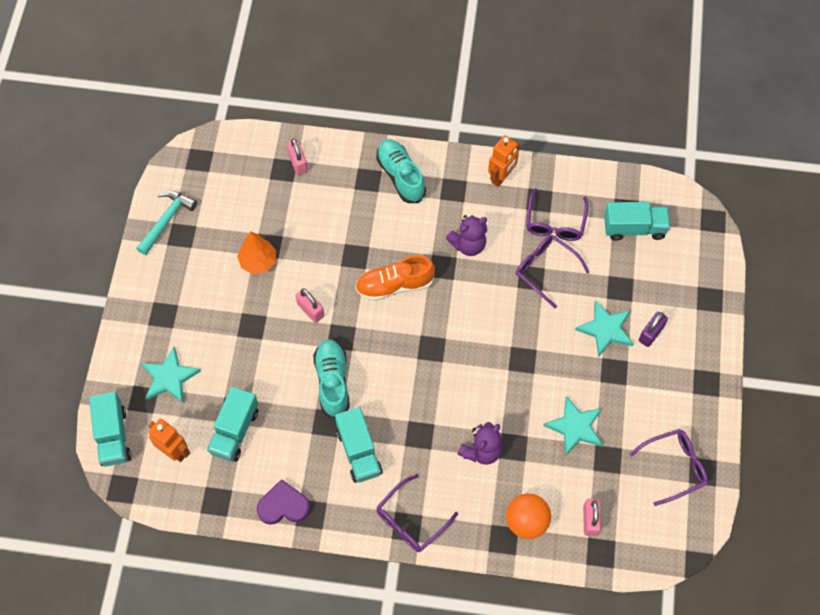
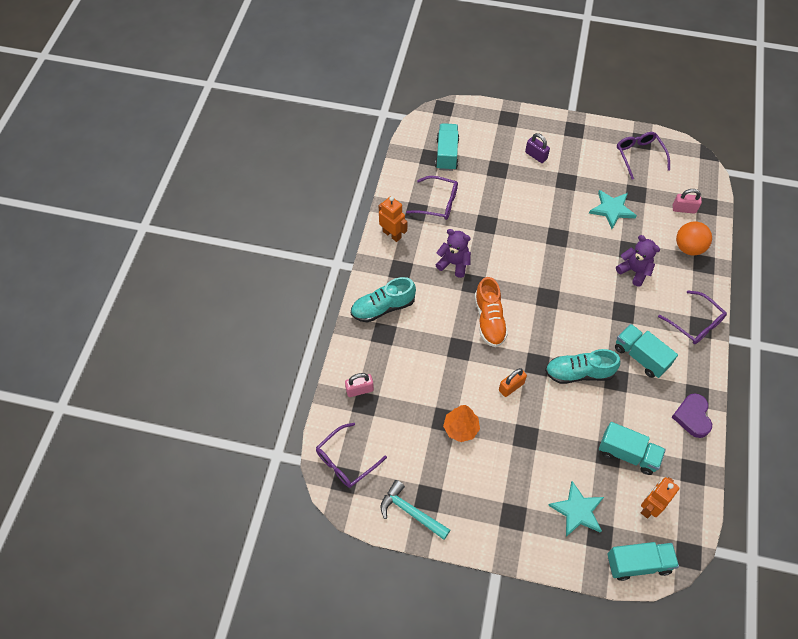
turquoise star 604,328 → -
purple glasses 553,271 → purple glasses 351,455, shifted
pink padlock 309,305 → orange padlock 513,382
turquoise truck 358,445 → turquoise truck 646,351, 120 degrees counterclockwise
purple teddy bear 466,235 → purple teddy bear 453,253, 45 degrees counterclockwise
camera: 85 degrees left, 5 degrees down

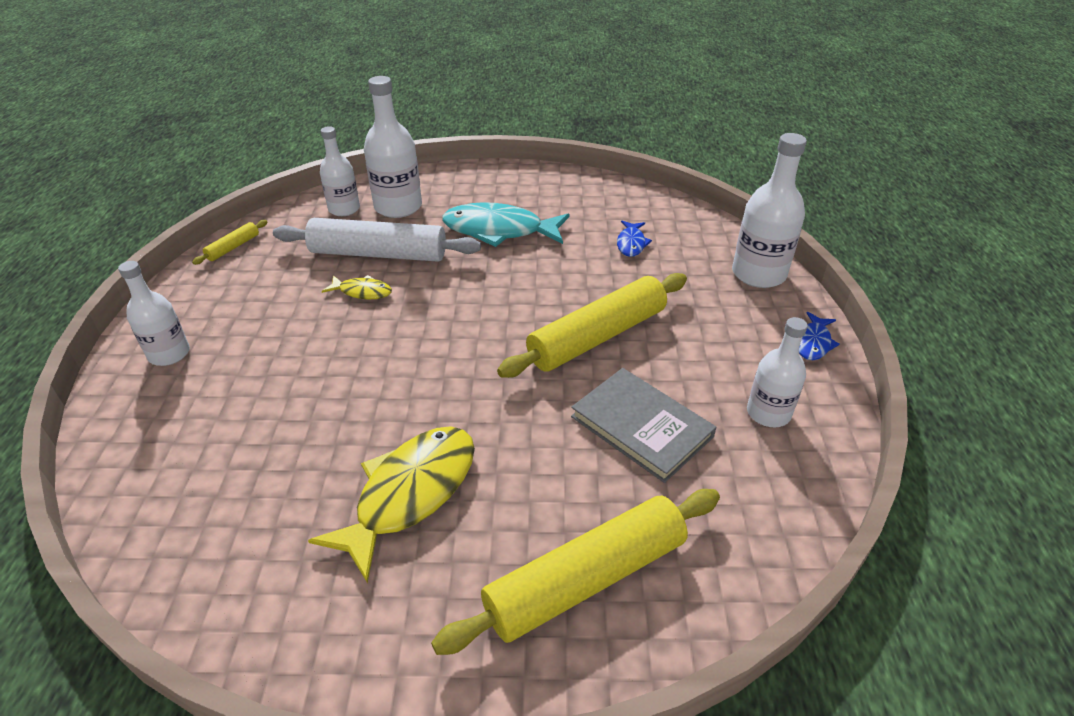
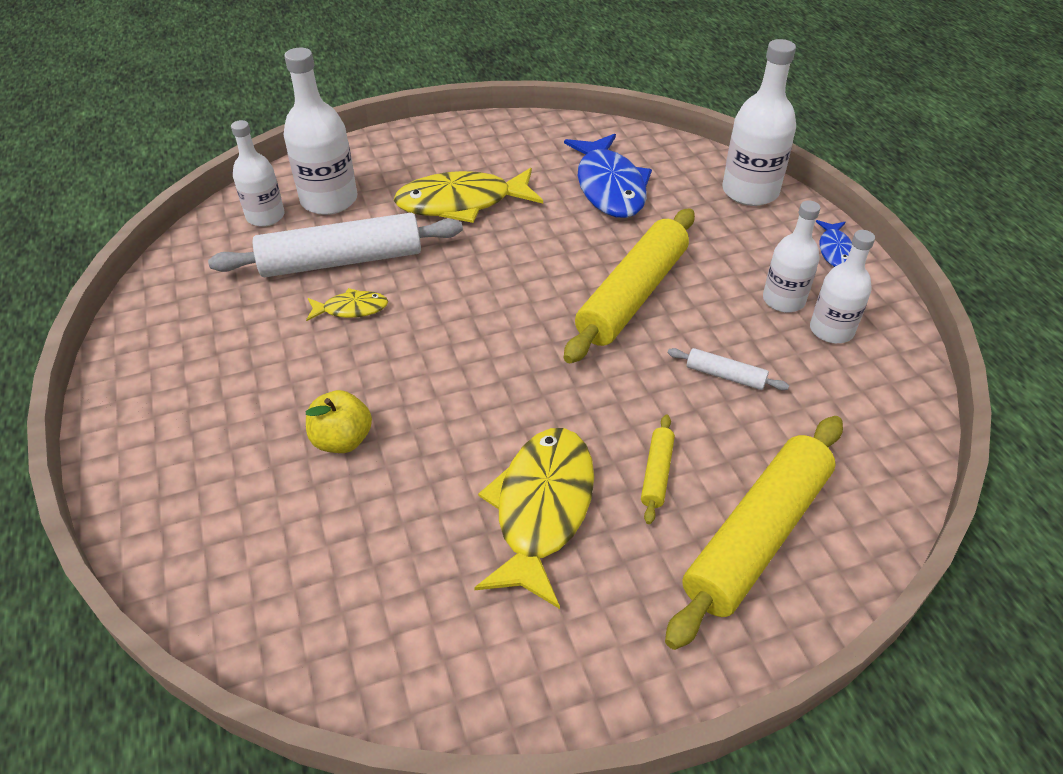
- → yellow apple 339,421
white bottle 154,313 → white bottle 792,256, shifted
yellow rolling pin 229,242 → yellow rolling pin 658,469, shifted
grey book 643,425 → white rolling pin 728,369
turquoise fish 506,224 → yellow fish 468,195
blue fish 634,238 → blue fish 608,176, x2.04
camera: 20 degrees left, 5 degrees up

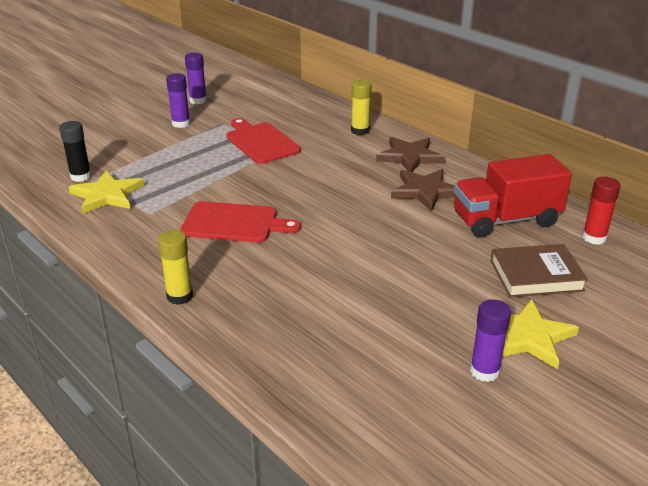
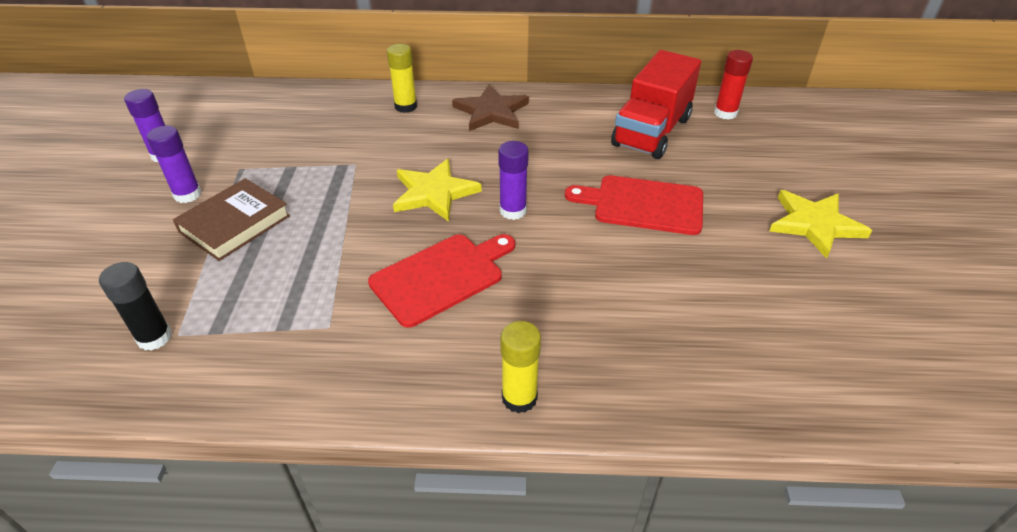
brown star 423,190 → -
yellow star 106,192 → yellow star 437,190, shifted
red cutting board 263,141 → red cutting board 634,205, shifted
purple glue stick 490,340 → purple glue stick 513,180, shifted
brown book 539,271 → brown book 231,219, shifted
camera: 45 degrees left, 10 degrees up

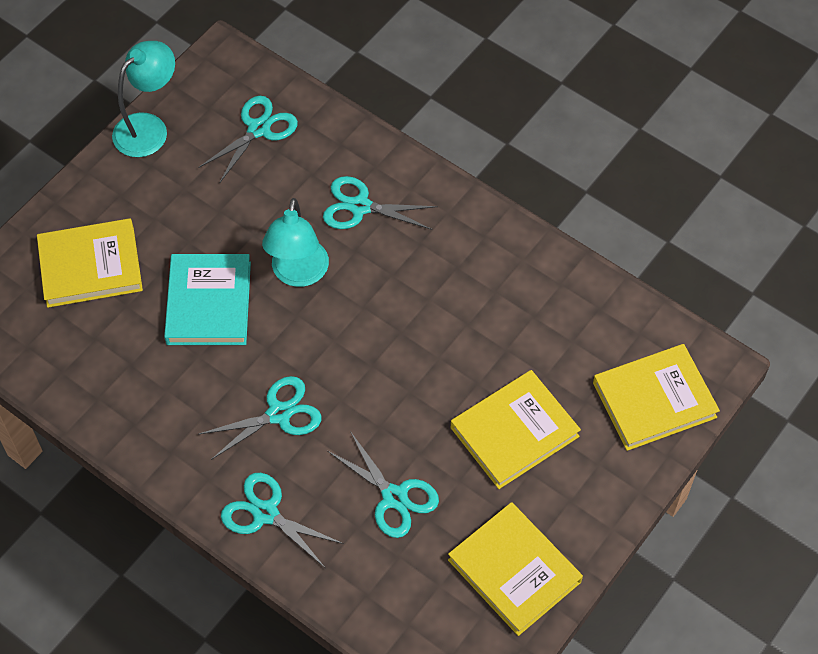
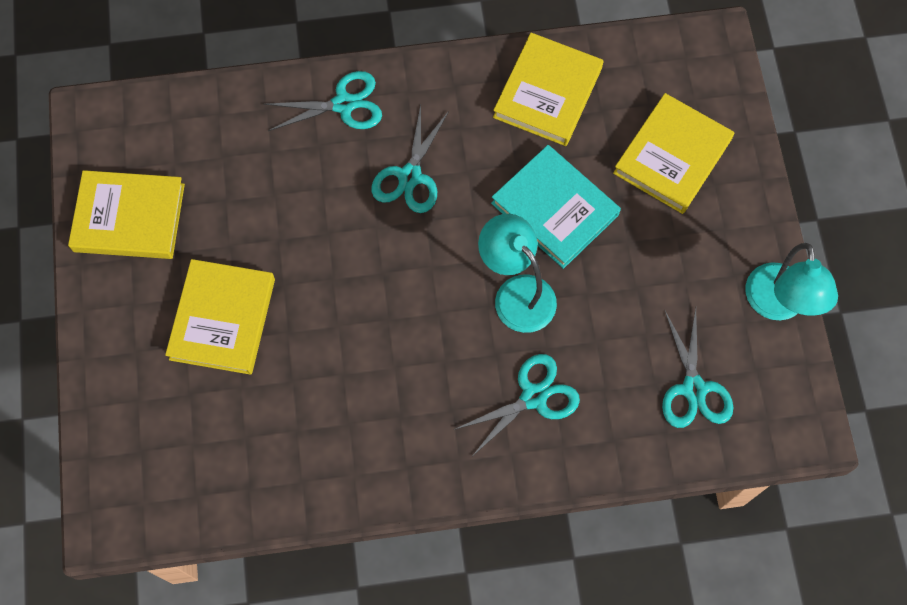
turquoise scissors 383,484 → -
yellow book 656,397 → yellow book 548,89, shifted
camera: 135 degrees right, 10 degrees up

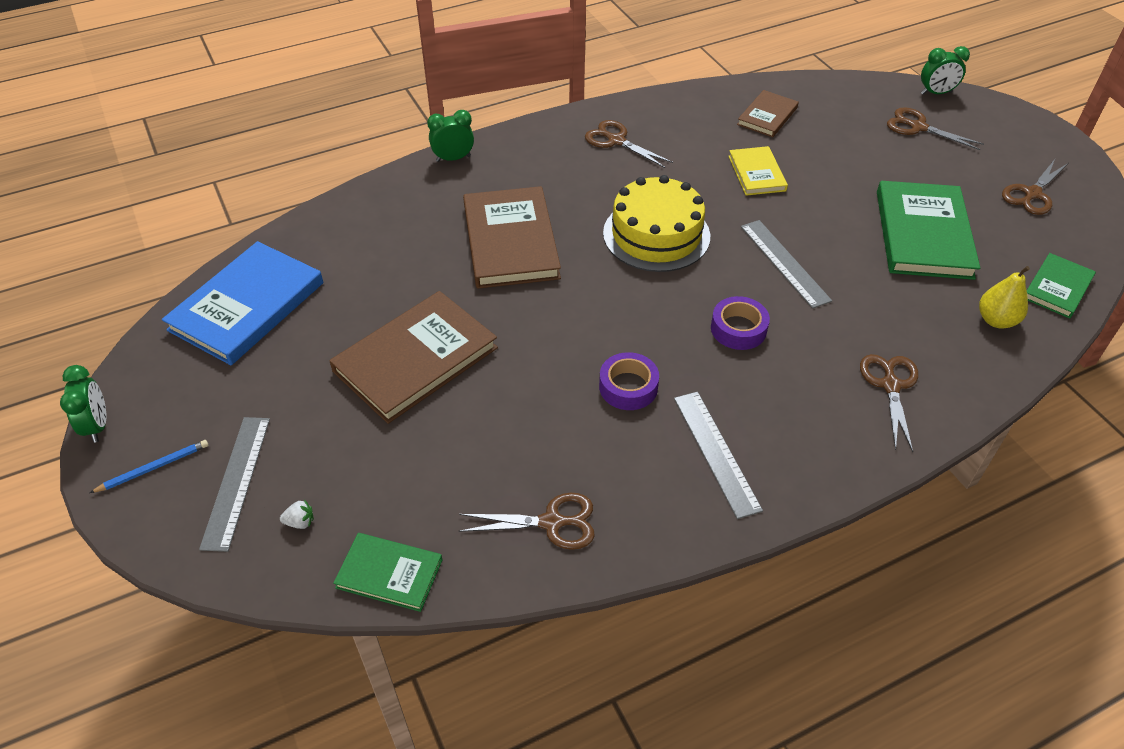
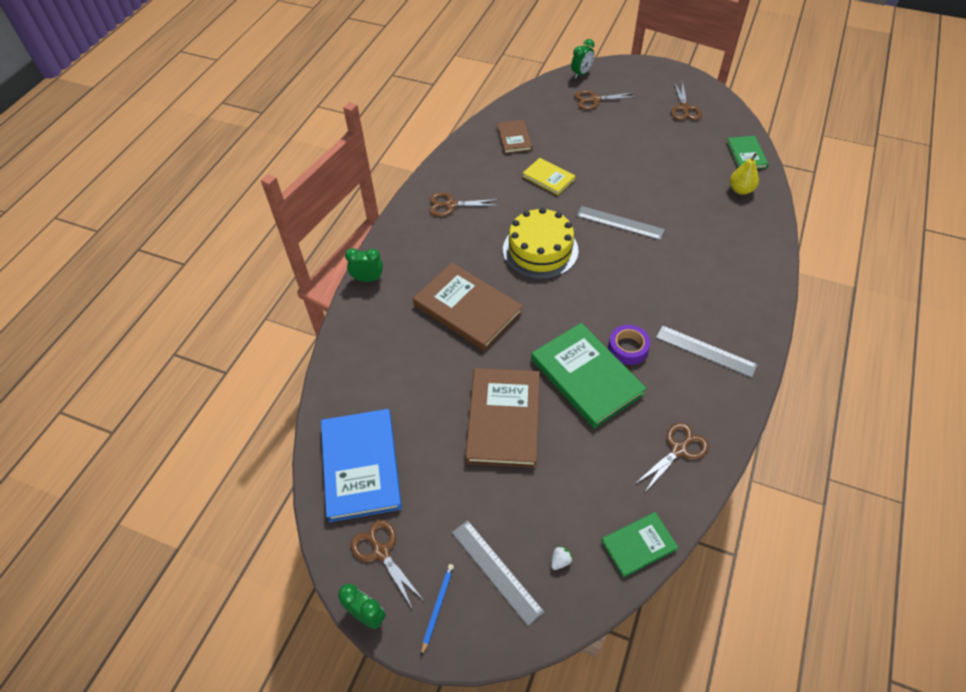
purple tape 740,323 → -
brown scissors 889,403 → brown scissors 387,564, shifted
green book 928,230 → green book 589,376, shifted
green clock 450,136 → green clock 364,265, 60 degrees clockwise
camera: 40 degrees left, 5 degrees up

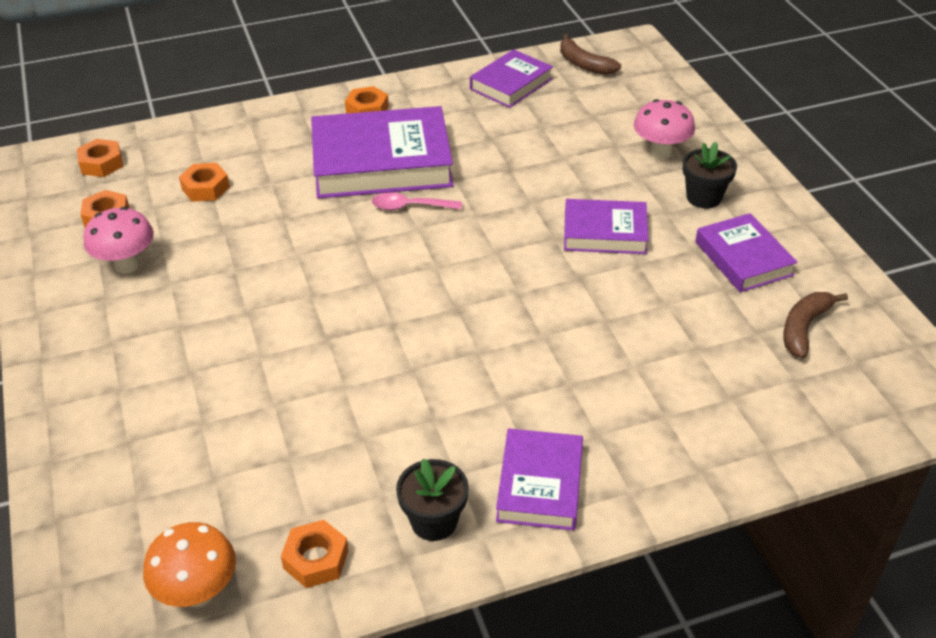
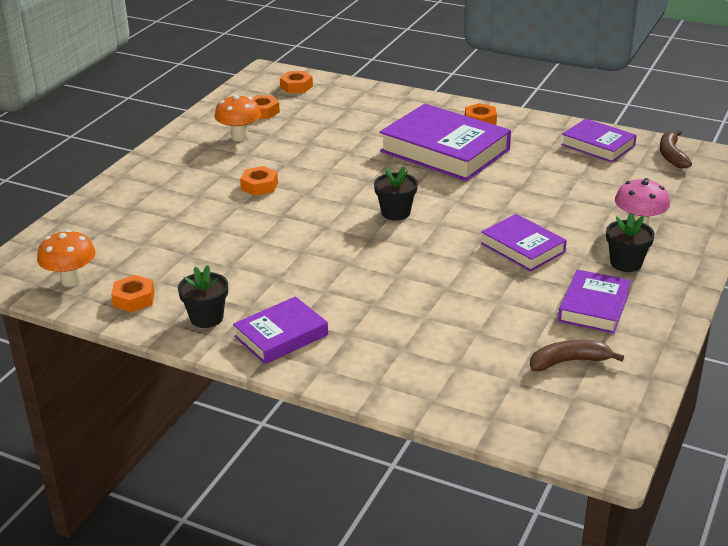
pink spoon 417,201 → -
- → black flower pot 396,193
orange nut 204,182 → orange nut 259,181, shifted
pink mushroom 119,240 → orange mushroom 237,118
purple book 511,78 → purple book 599,140, 45 degrees clockwise
camera: 45 degrees right, 10 degrees down

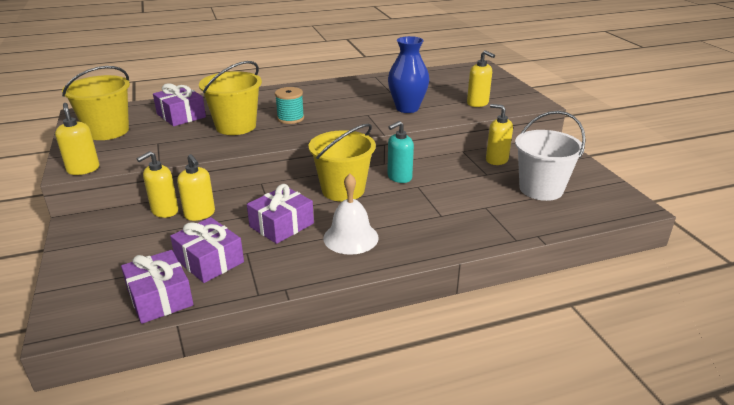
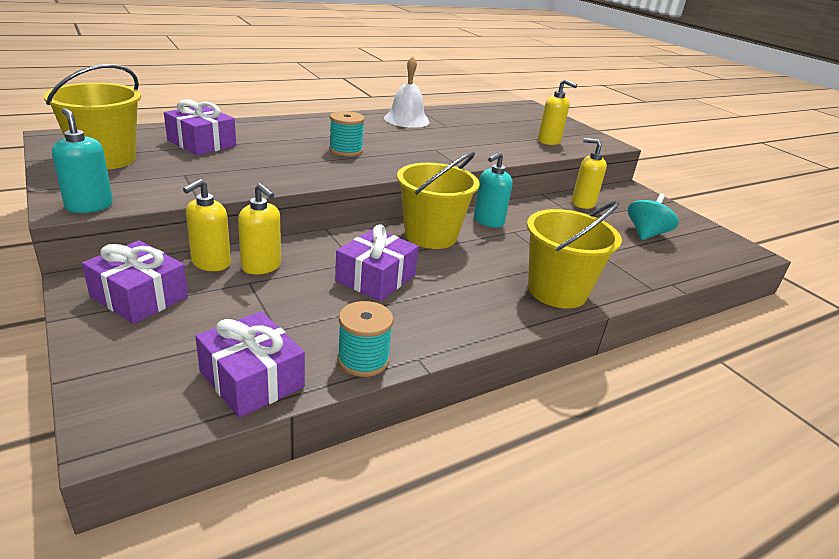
blue vase 408,74 → -
- → turquoise spool 365,339
purple gift 207,250 → purple gift 135,282, shifted
yellow bucket 230,98 → yellow bucket 574,255, shifted
white bell 351,214 → white bell 407,92, shifted
white bucket 550,156 → turquoise spinning top 653,216
yellow soap dispenser 77,139 → turquoise soap dispenser 82,160
camera: 15 degrees left, 0 degrees up

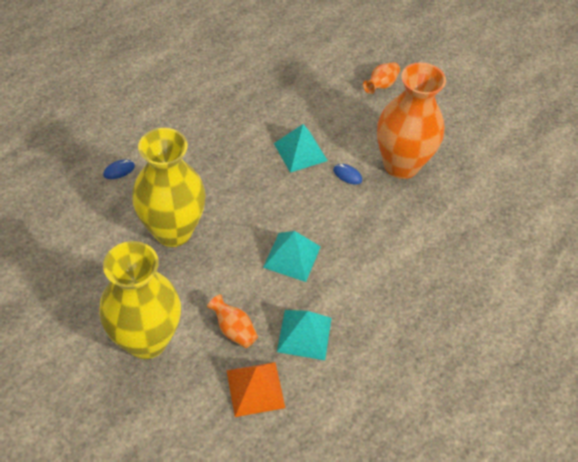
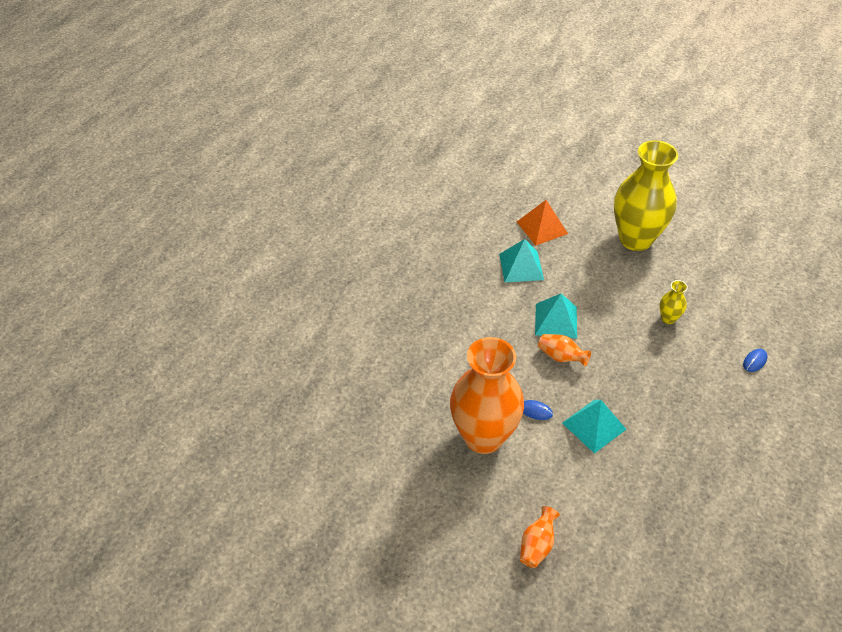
orange vase 232,321 → orange vase 564,350, shifted
yellow vase 169,187 → yellow vase 673,302, x0.41
camera: 170 degrees right, 5 degrees down

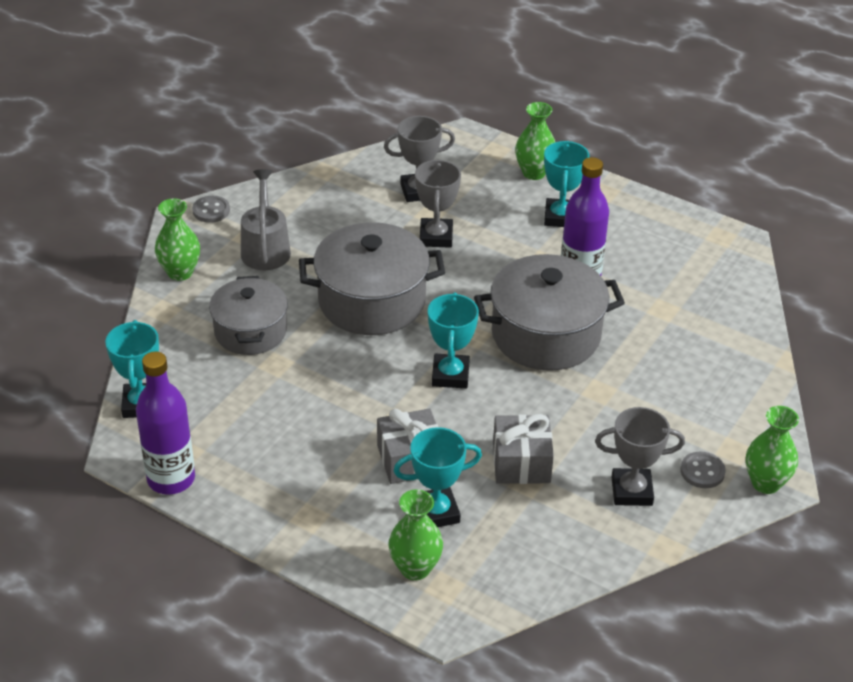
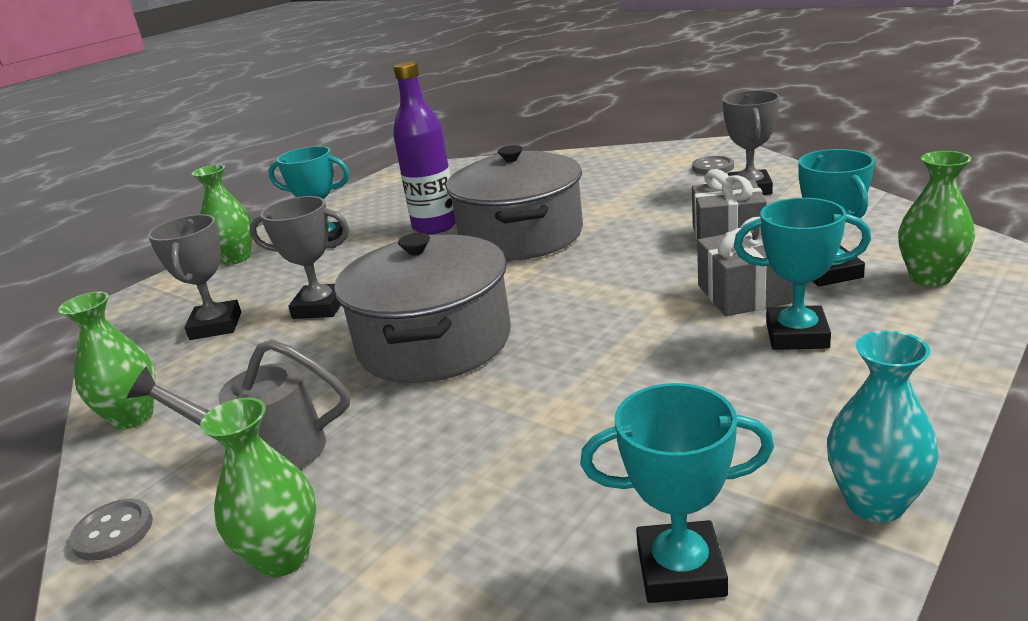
grey pot 248,315 → -
turquoise trophy 453,340 → turquoise trophy 802,274, shifted
green vase 772,450 → green vase 106,361, shifted
purple bottle 165,423 → turquoise vase 883,426
camera: 80 degrees left, 15 degrees down

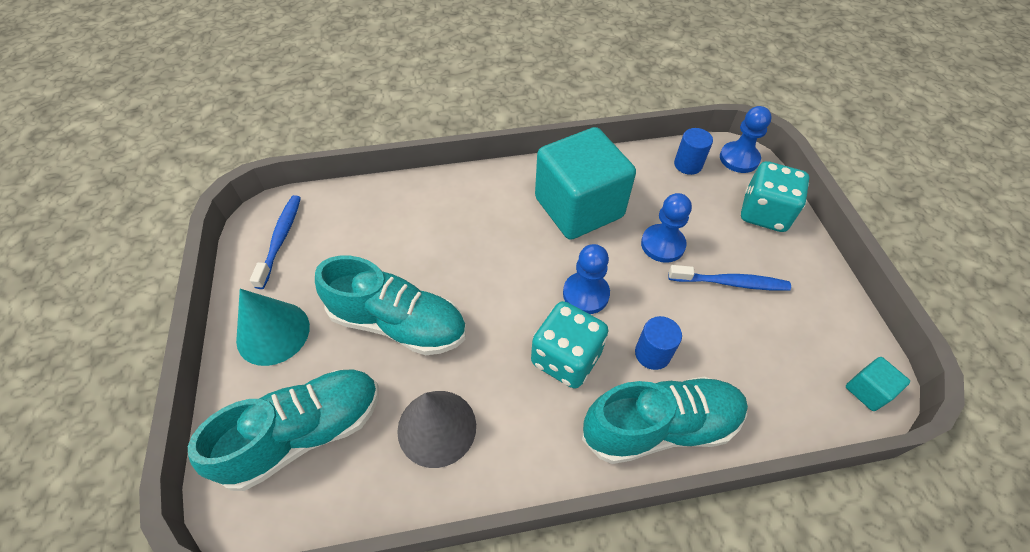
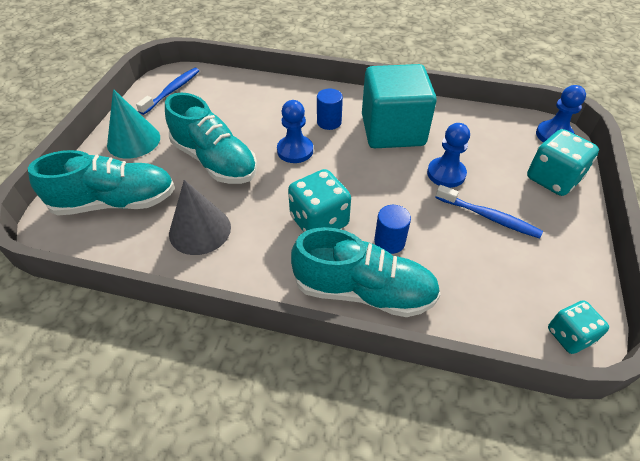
blue pawn 586,279 → blue pawn 295,131, shifted
blue cylinder 693,151 → blue cylinder 330,109, shifted
turquoise cube 878,384 → turquoise dice 578,327
camera: 25 degrees right, 5 degrees down

